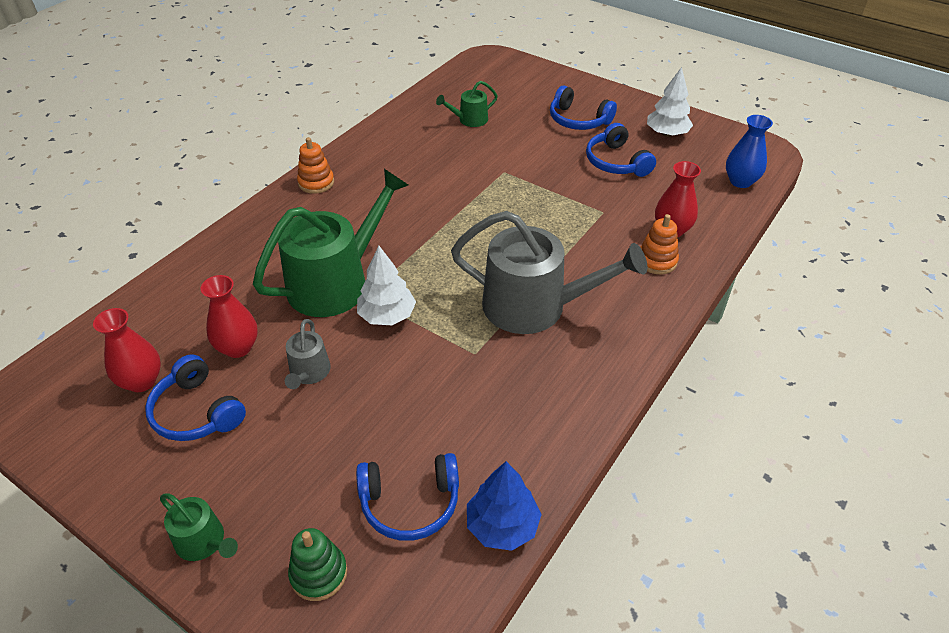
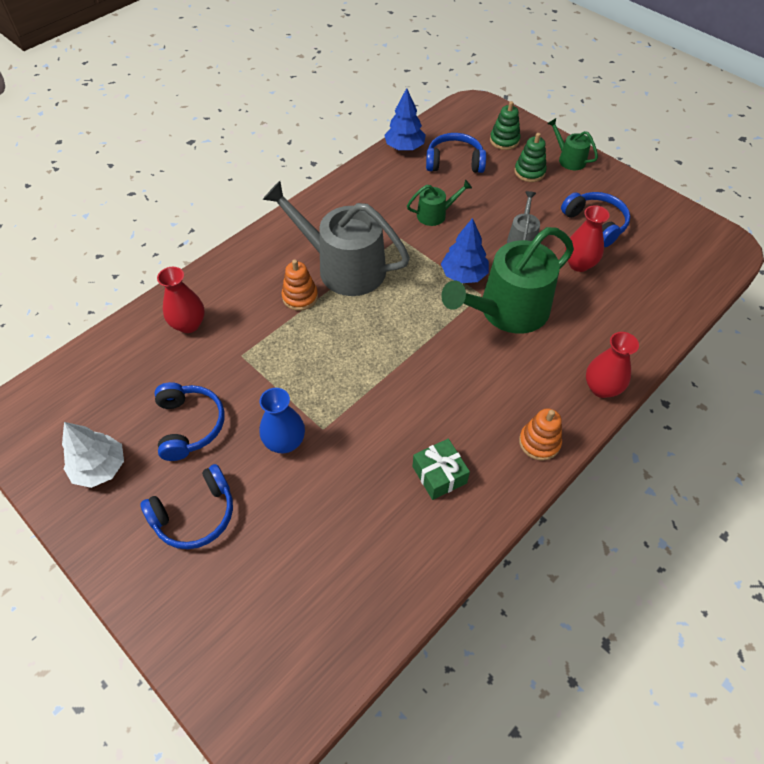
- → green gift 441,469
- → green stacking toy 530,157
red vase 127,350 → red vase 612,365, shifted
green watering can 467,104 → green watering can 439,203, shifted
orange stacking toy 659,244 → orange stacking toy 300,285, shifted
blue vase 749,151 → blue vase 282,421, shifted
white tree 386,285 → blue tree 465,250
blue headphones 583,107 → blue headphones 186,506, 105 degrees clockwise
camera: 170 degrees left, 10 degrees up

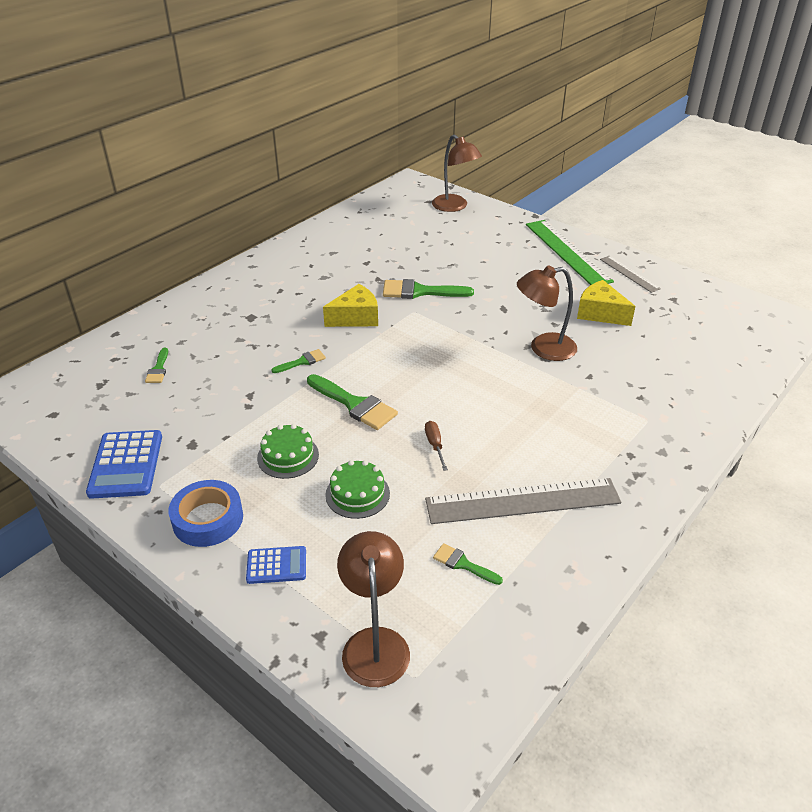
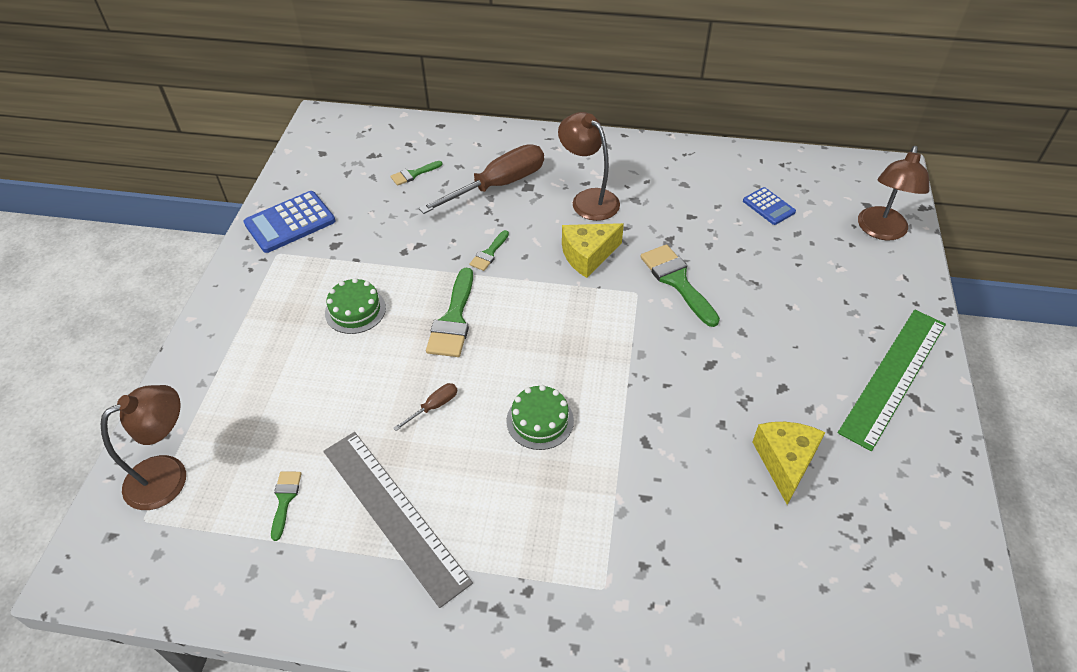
blue tape 206,513 → -
grey ruler 630,274 → -
- → brown screwdriver 481,179
blue calculator 276,565 → blue calculator 769,206, shifted
green cake 357,489 → green cake 540,417, shifted
brown lamp 547,313 → brown lamp 589,166, shifted
green brush 298,361 → green brush 489,250, 90 degrees clockwise
yellow cheese 350,305 → yellow cheese 593,250, 120 degrees clockwise
camera: 60 degrees right, 10 degrees up

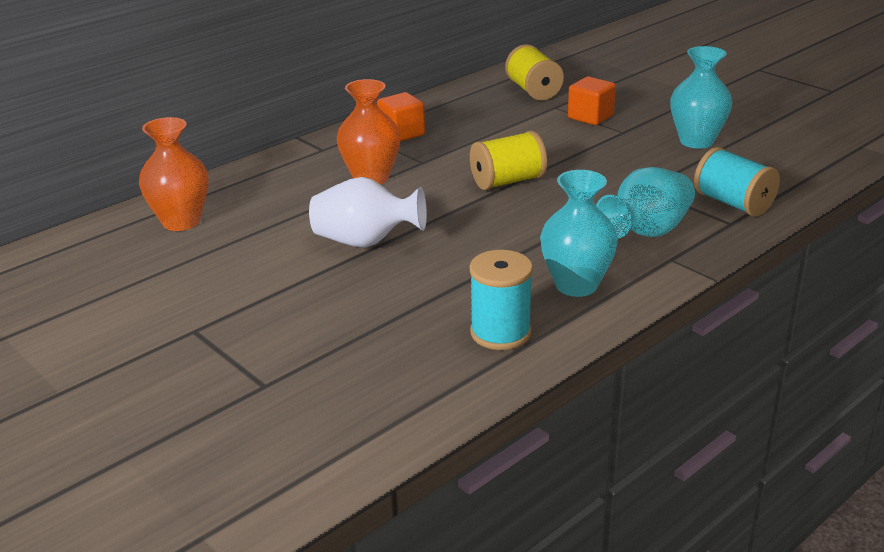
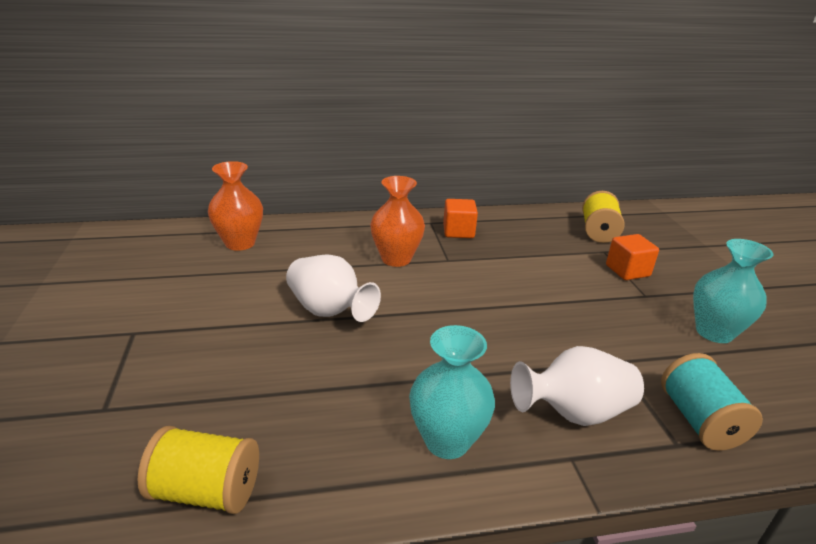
turquoise spool 501,300 → -
yellow spool 508,160 → yellow spool 198,470, shifted
turquoise vase 645,203 → white vase 577,386
camera: 30 degrees right, 0 degrees up

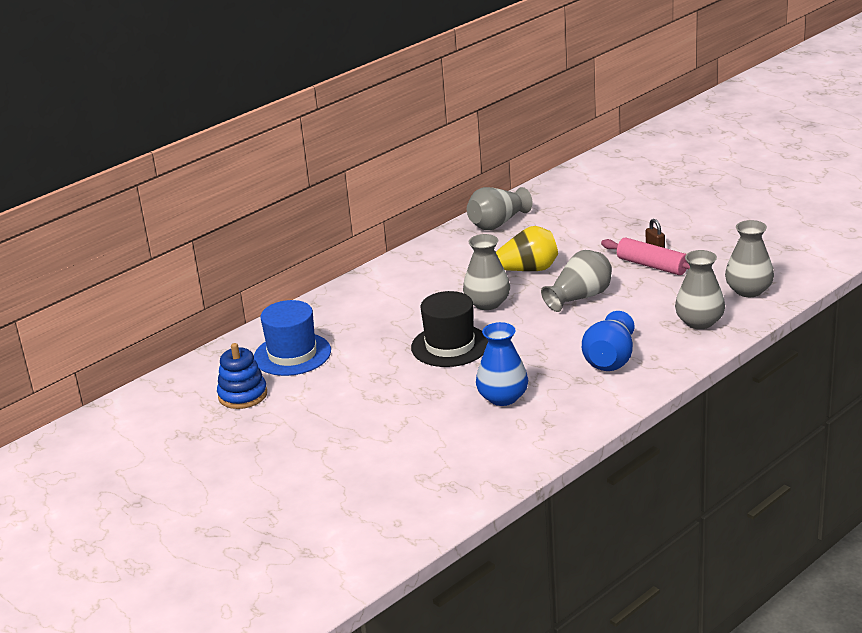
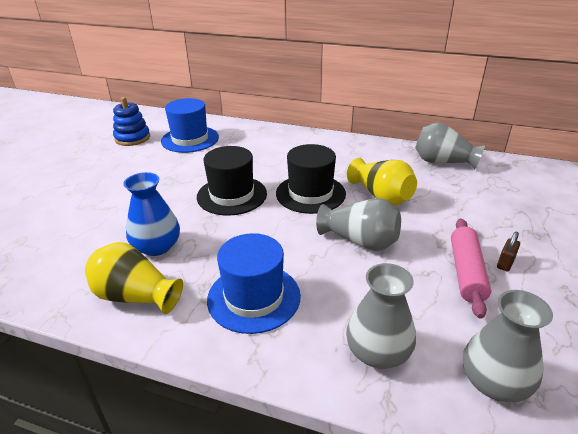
- → yellow vase 134,278
grey vase 486,272 → black hat 311,179
blue vase 608,341 → blue hat 254,283
camera: 60 degrees right, 5 degrees up

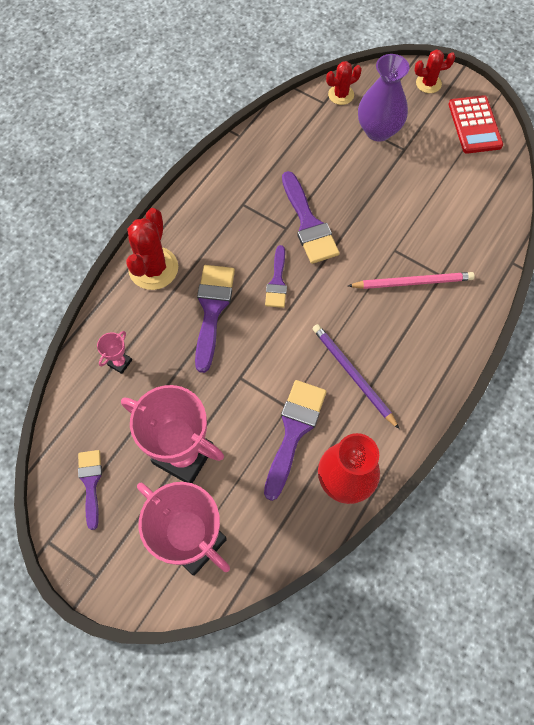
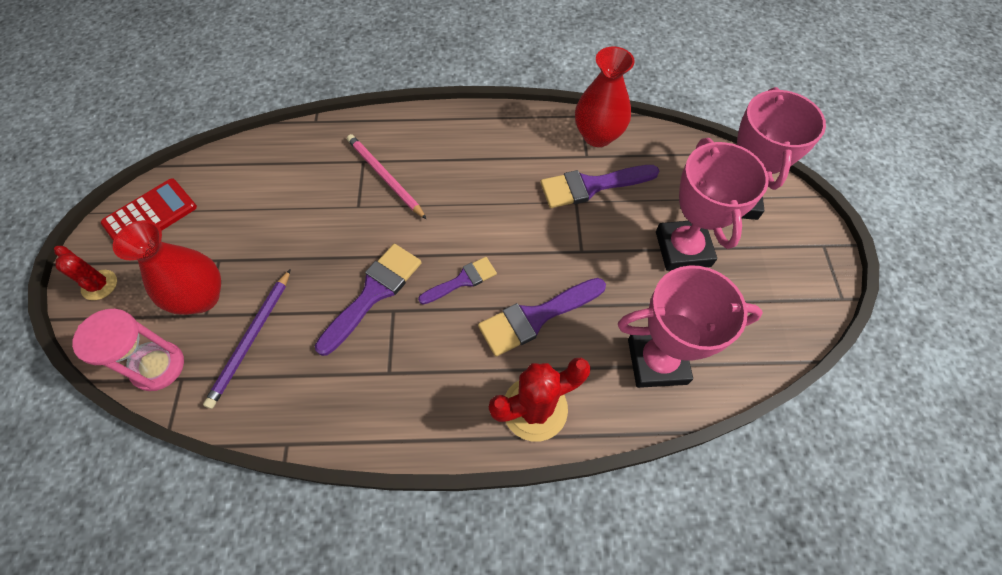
purple brush 90,490 → -
purple pencil 356,376 → purple pencil 247,339, shifted
red cactus 344,83 → pink hourglass 128,350
purple vase 383,98 → red vase 167,267
pink trophy 114,352 → pink trophy 690,326, x2.42
camera: 125 degrees left, 5 degrees down

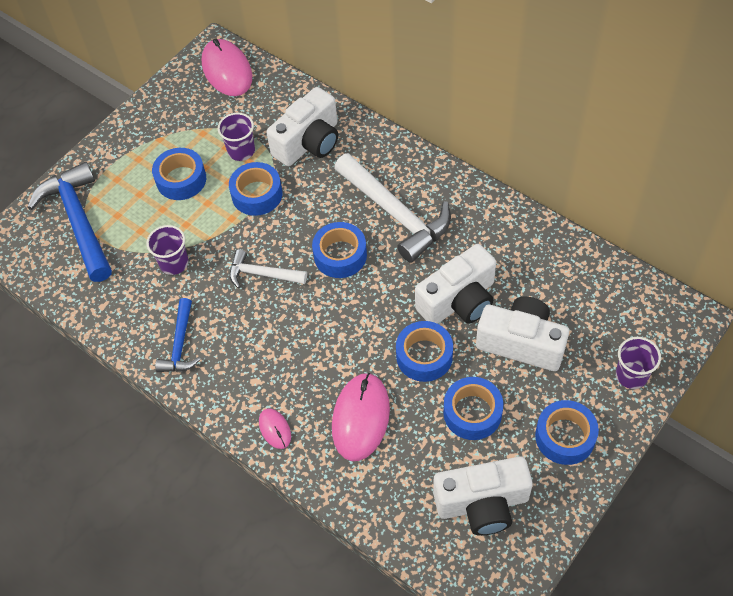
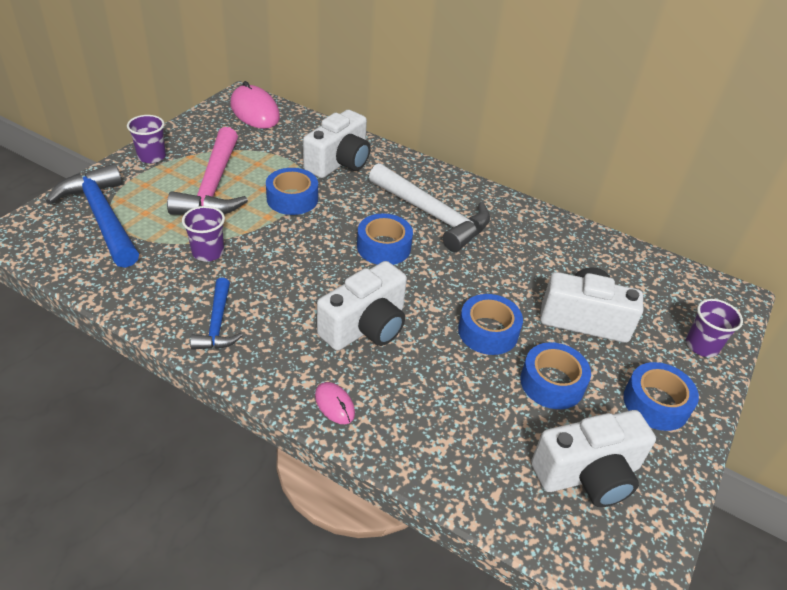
white hammer 268,268 → -
pink mouse 361,417 → -
purple cup 236,137 → purple cup 146,139, shifted
white camera 455,284 → white camera 362,306, shifted
blue tape 179,174 → pink hammer 207,171
camera: 15 degrees left, 15 degrees down

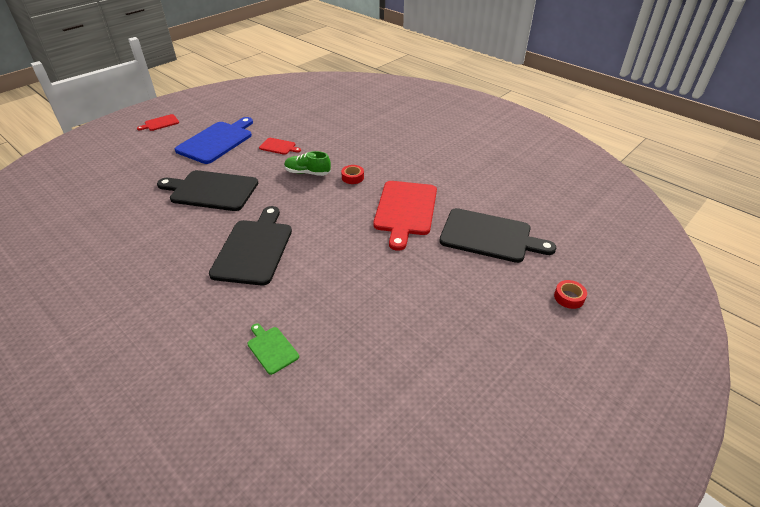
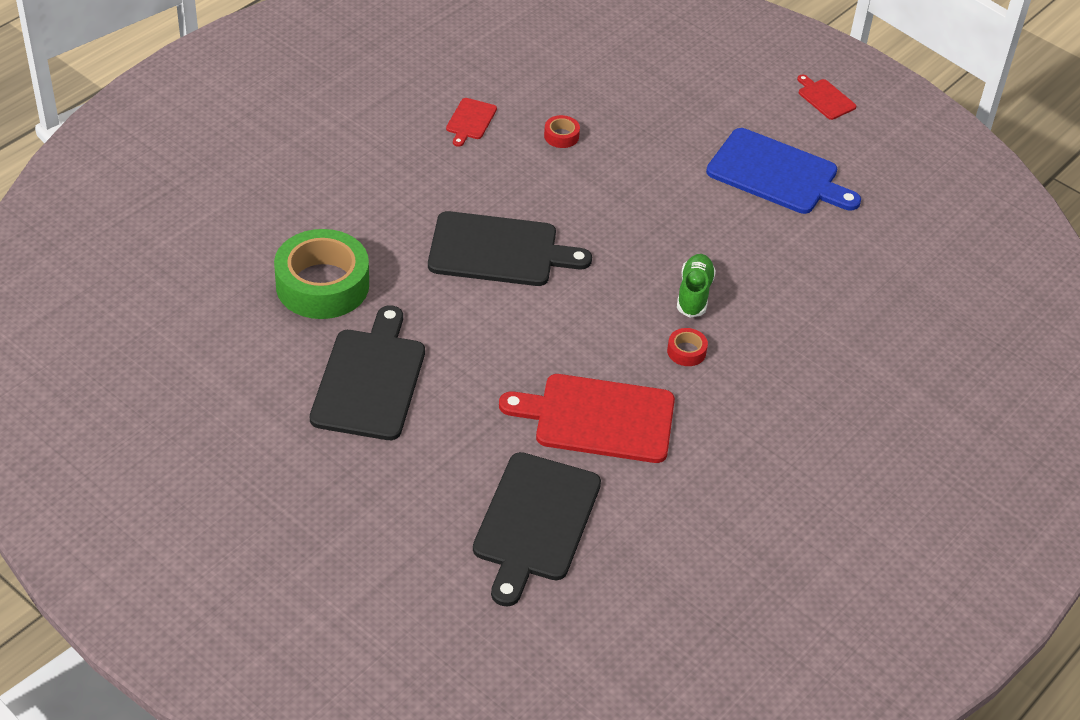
black cutting board 207,190 → black cutting board 367,373, shifted
red cutting board 280,146 → red cutting board 471,122, shifted
red tape 570,294 → red tape 562,131, shifted
green cutting board 273,349 → green tape 321,274
camera: 85 degrees right, 5 degrees up

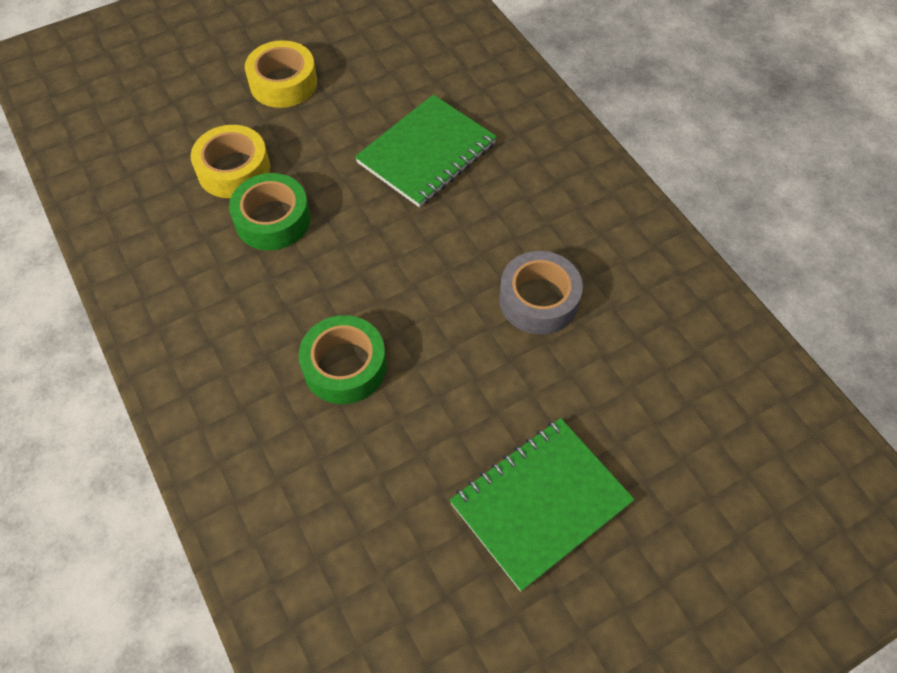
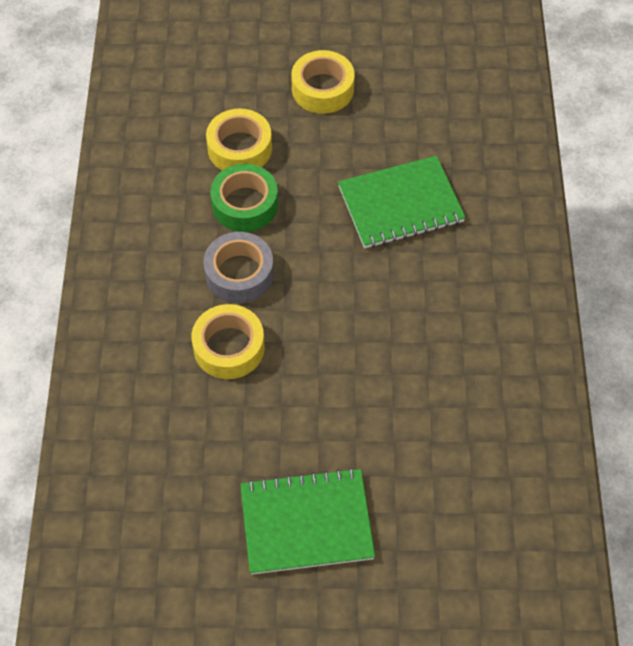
grey tape 541,293 → grey tape 238,267, shifted
green tape 343,359 → yellow tape 228,341
camera: 30 degrees right, 0 degrees up

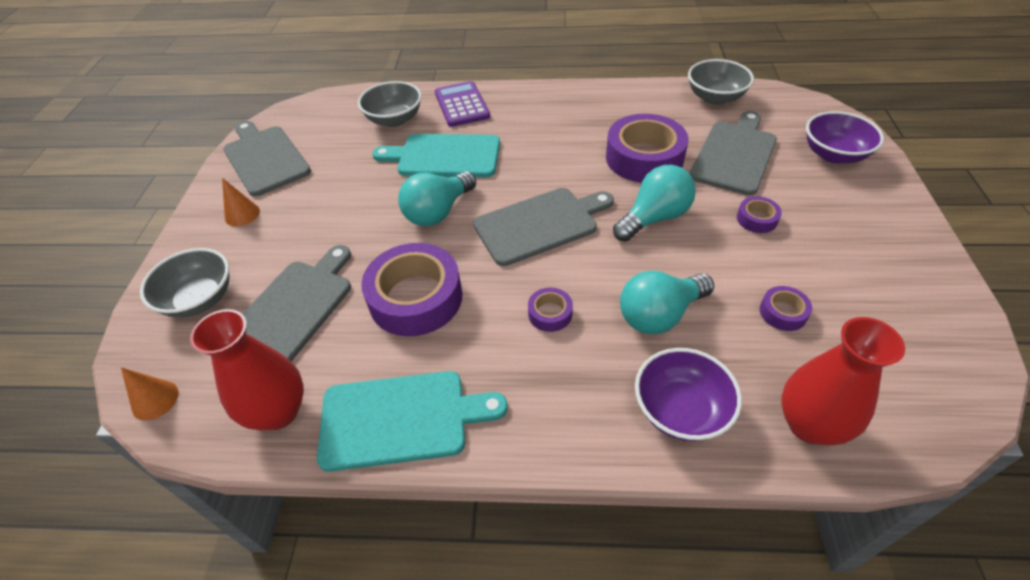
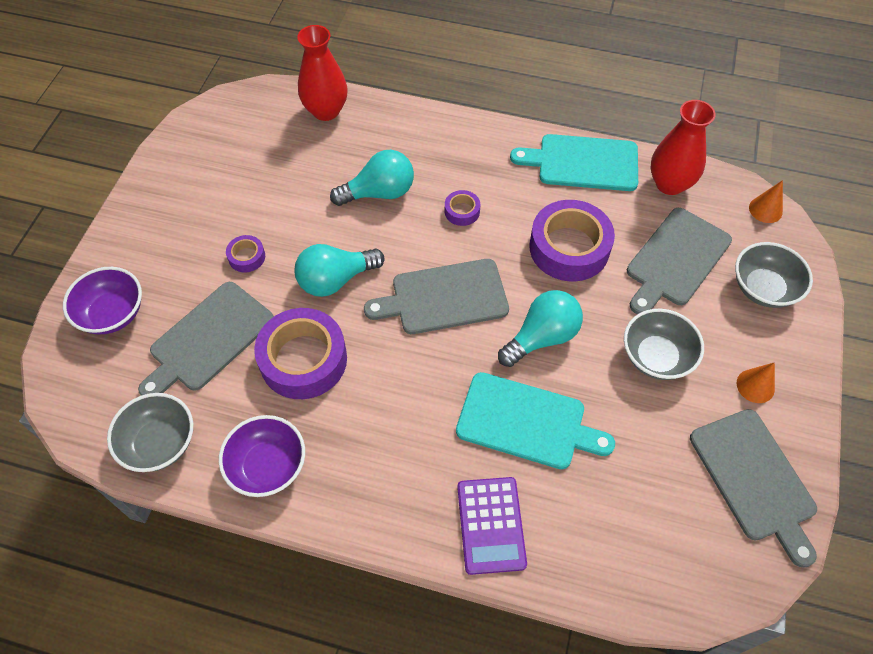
purple tape 786,308 → -
grey bowl 390,104 → grey bowl 664,344, shifted
purple bowl 688,394 → purple bowl 262,456, shifted
camera: 170 degrees left, 10 degrees up

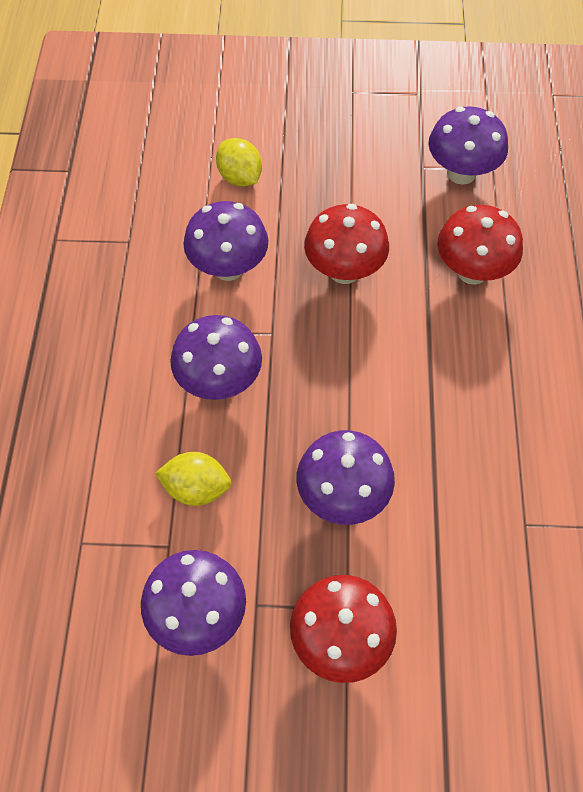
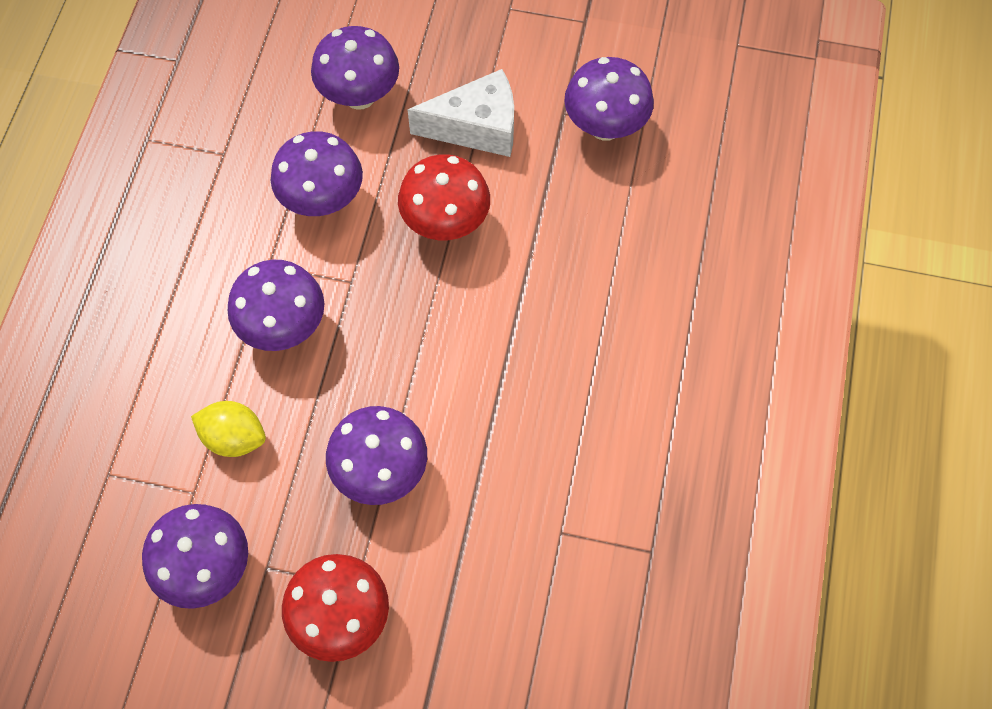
red mushroom 480,245 → -
- → white cheese 460,113
yellow lemon 239,162 → purple mushroom 355,68
camera: 10 degrees right, 5 degrees up

